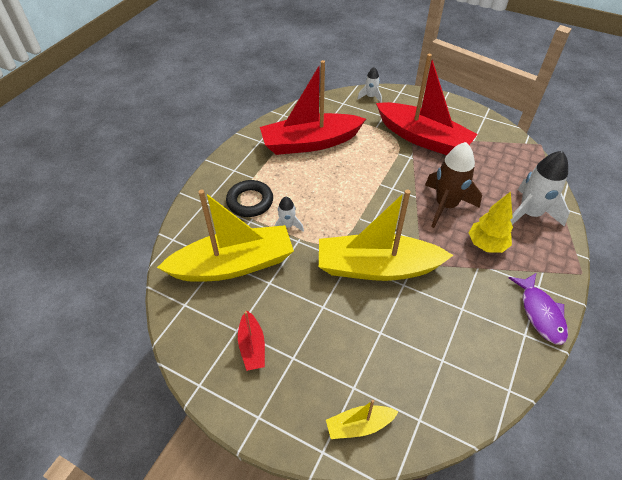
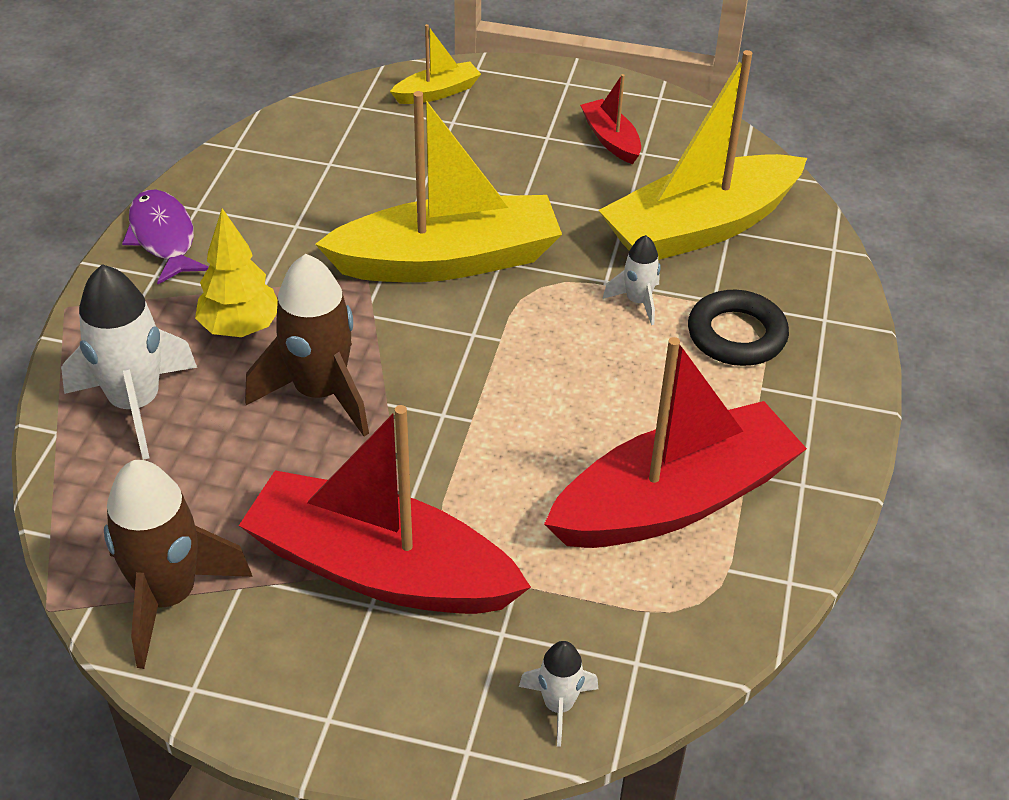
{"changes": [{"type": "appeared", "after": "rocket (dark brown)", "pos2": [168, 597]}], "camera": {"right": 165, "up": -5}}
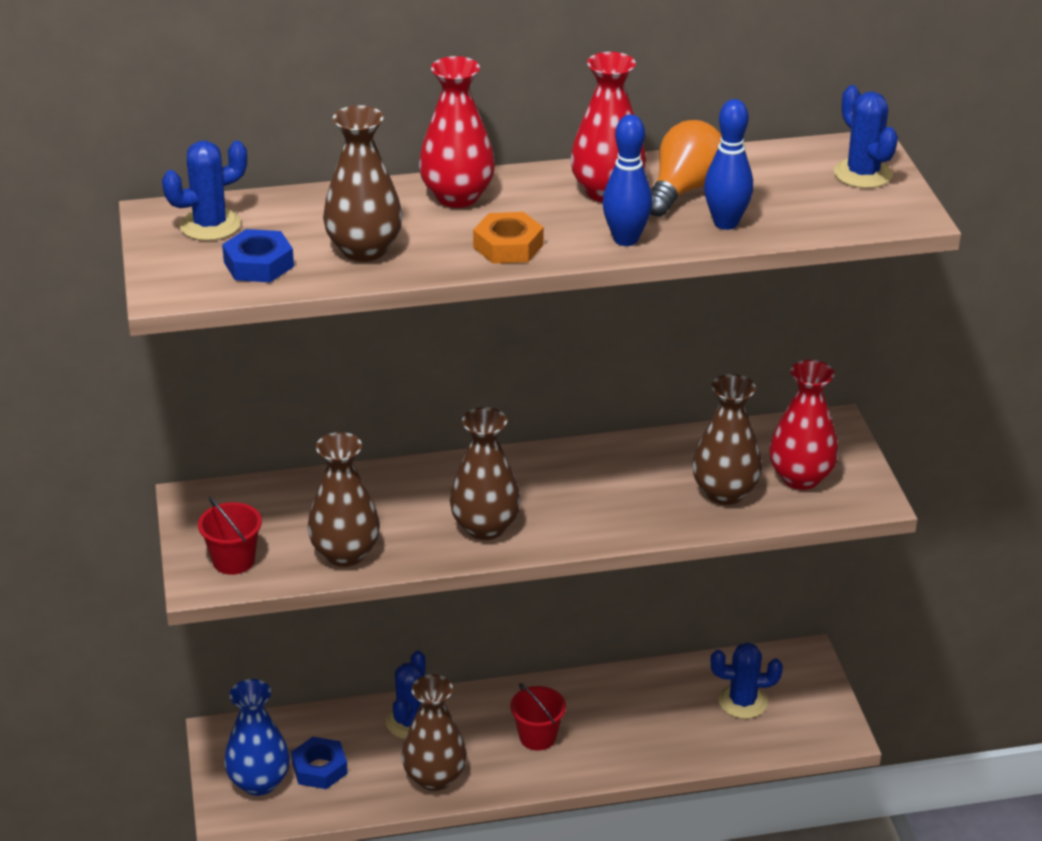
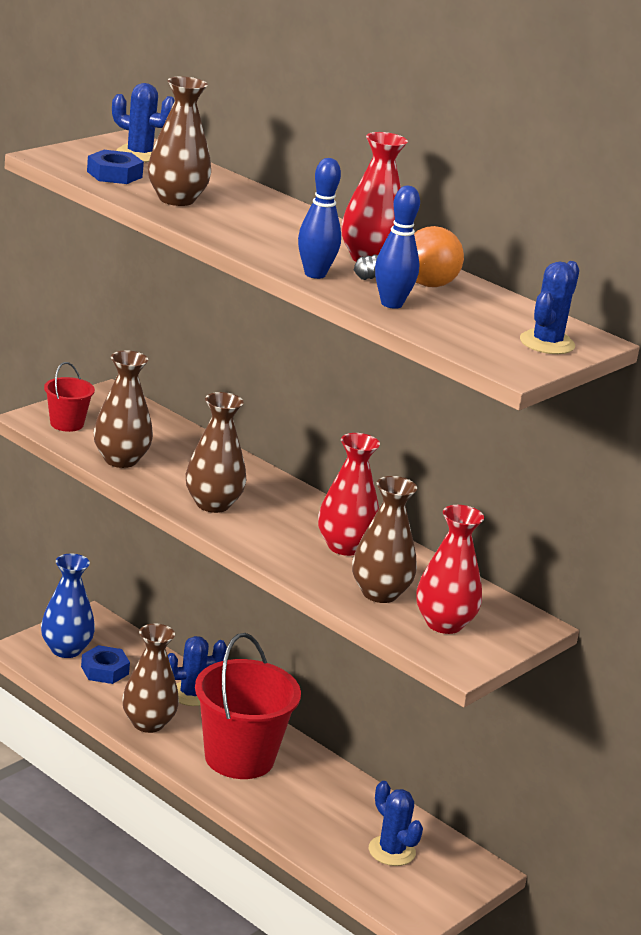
{"changes": [{"type": "missing", "before": "nut (orange-coloured)", "pos1": [508, 246]}, {"type": "relocated", "before": "tall vase (crimson)", "pos1": [457, 196], "pos2": [345, 546]}, {"type": "size", "before": "pail (crimson)", "pos1": [537, 737], "pos2": [239, 758], "scale": 2.1}], "camera": {"right": 50, "up": -10}}
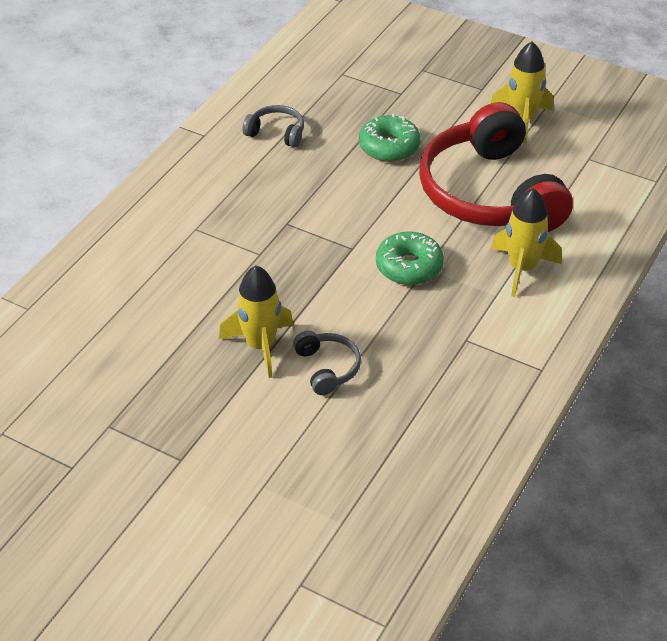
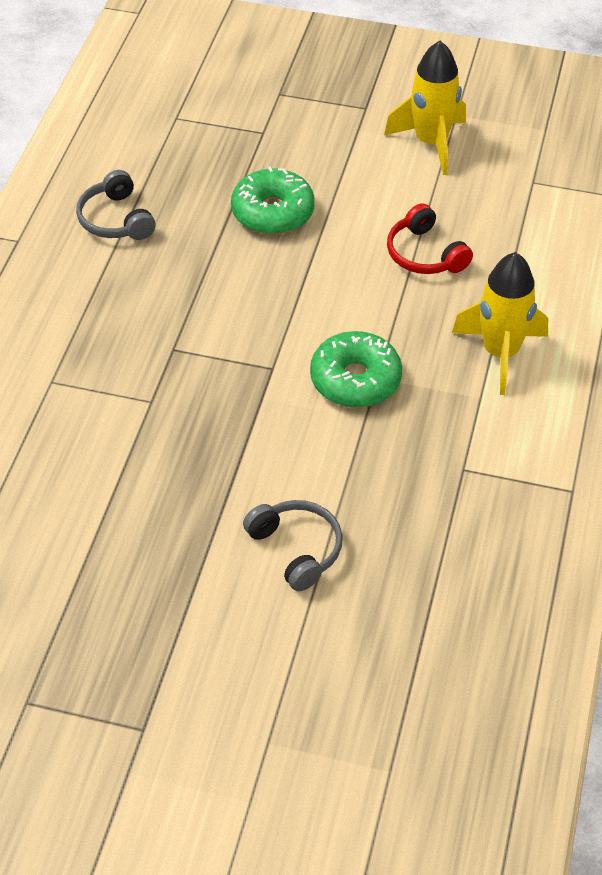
{"changes": [{"type": "missing", "before": "rocket (yellow)", "pos1": [260, 346]}, {"type": "spun", "before": "headphones (ash-grey)", "pos1": [276, 133], "pos2": [116, 219], "turn": -120}, {"type": "size", "before": "headphones (crimson)", "pos1": [490, 193], "pos2": [425, 254], "scale": 0.4}], "camera": {"right": -15, "up": 5}}
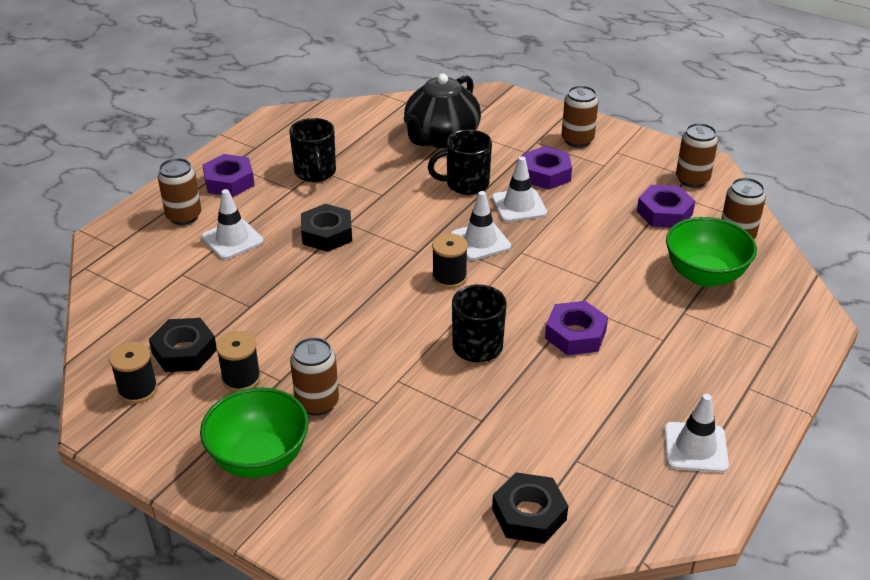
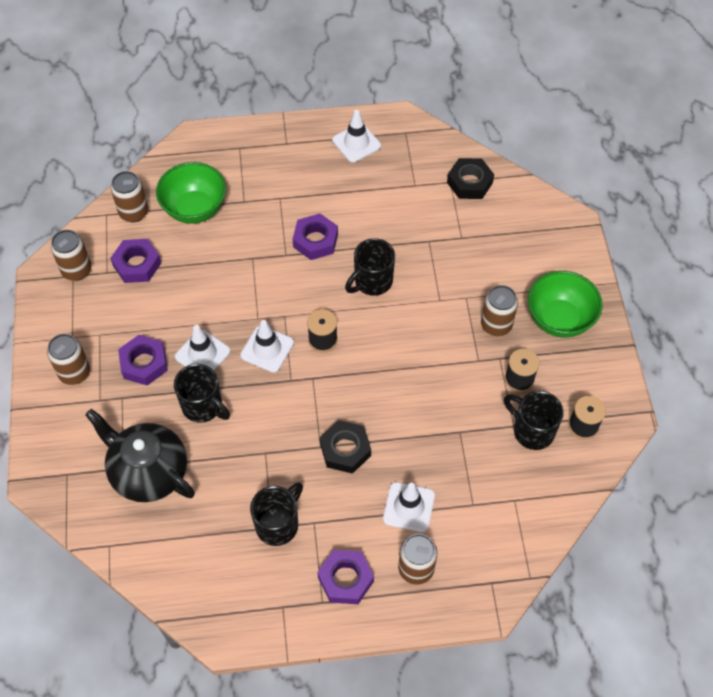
{"changes": [{"type": "exchanged", "before": "nut (jet-black)", "after": "mug (jet-black)", "pos1": [184, 351], "pos2": [532, 431]}, {"type": "spun", "before": "tea pot (jet-black)", "pos1": [441, 138], "pos2": [148, 472], "turn": -135}], "camera": {"right": -130, "up": 20}}
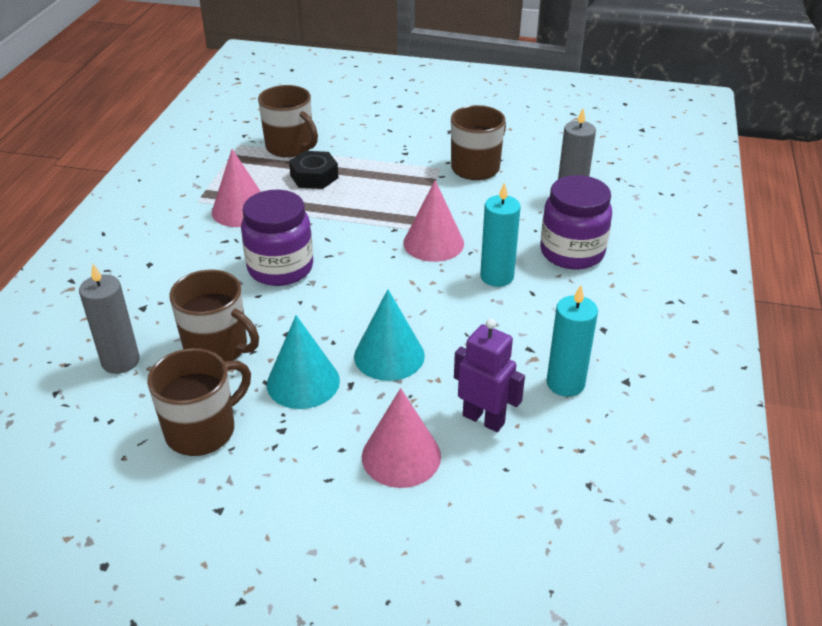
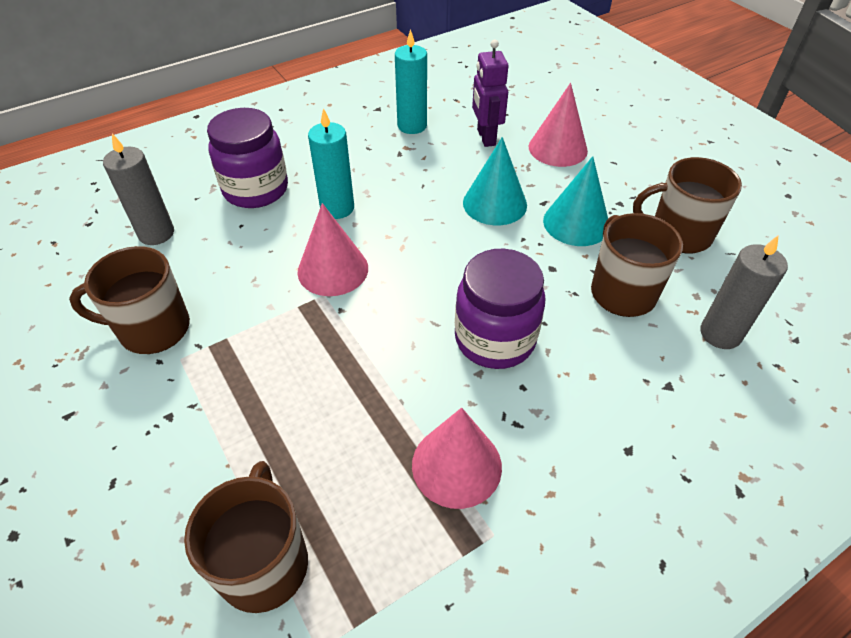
{"changes": [{"type": "missing", "before": "nut (jet-black)", "pos1": [314, 176]}], "camera": {"right": -135, "up": 10}}
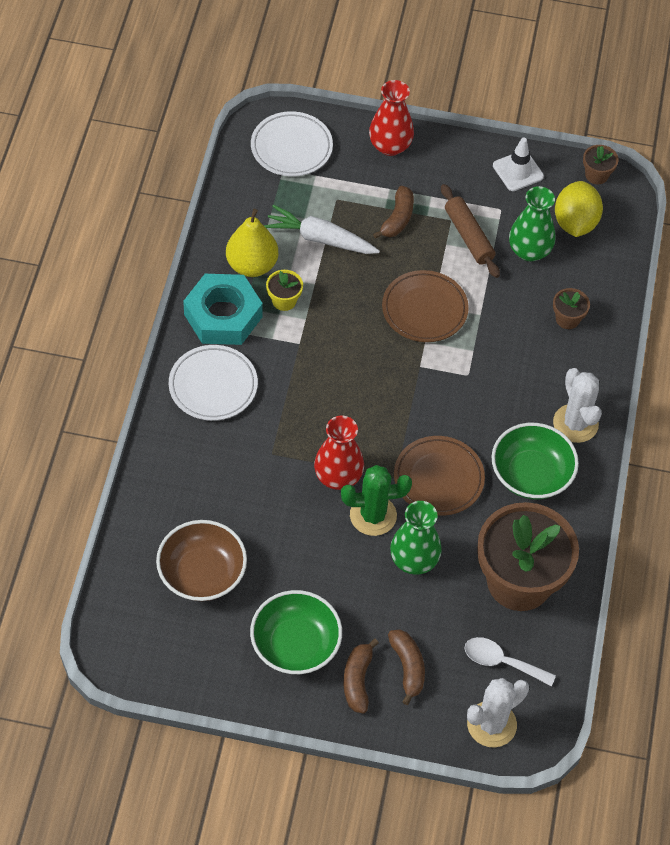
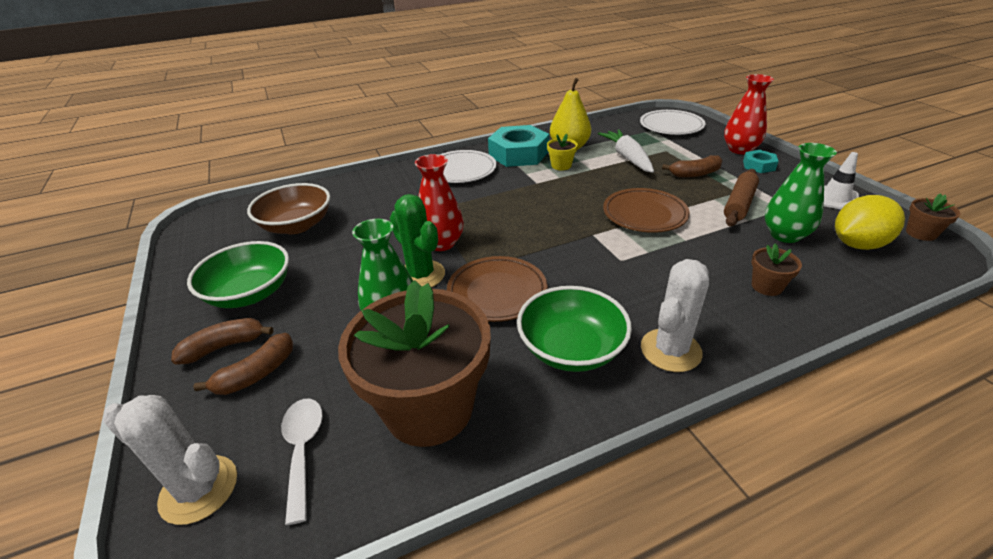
{"changes": [{"type": "appeared", "after": "nut (teal)", "pos2": [758, 165]}], "camera": {"right": 60, "up": -20}}
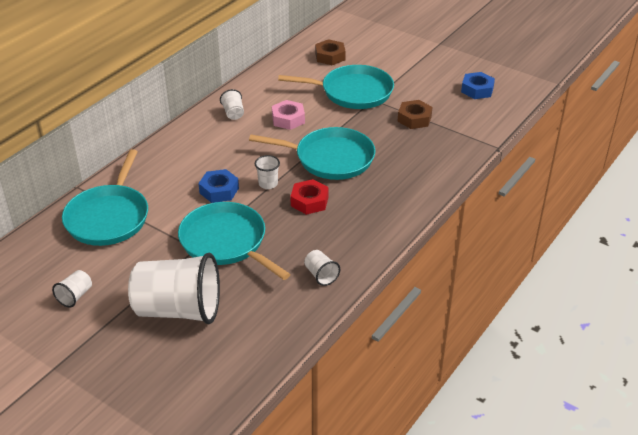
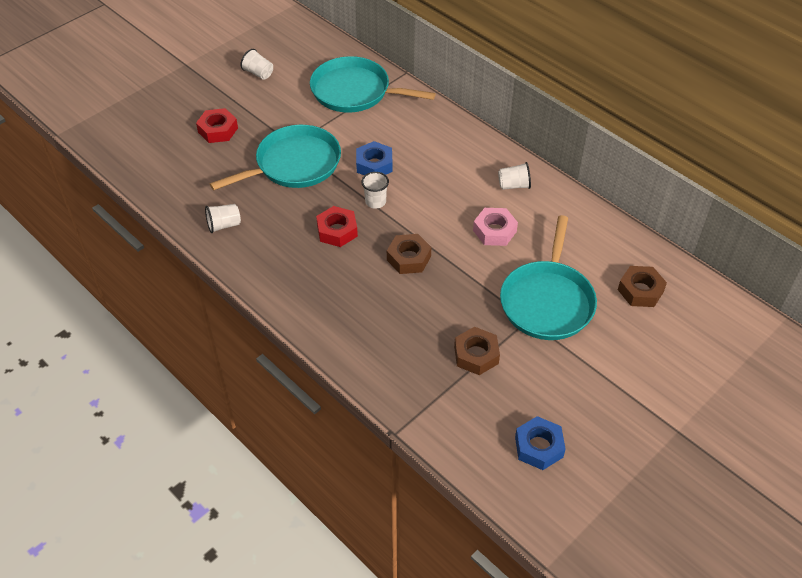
{"changes": [{"type": "exchanged", "before": "tumbler (snow-white)", "after": "nut (crimson)", "pos1": [179, 310], "pos2": [218, 130]}, {"type": "exchanged", "before": "frying pan (teal)", "after": "nut (dark brown)", "pos1": [330, 158], "pos2": [408, 258]}], "camera": {"right": 100, "up": 10}}
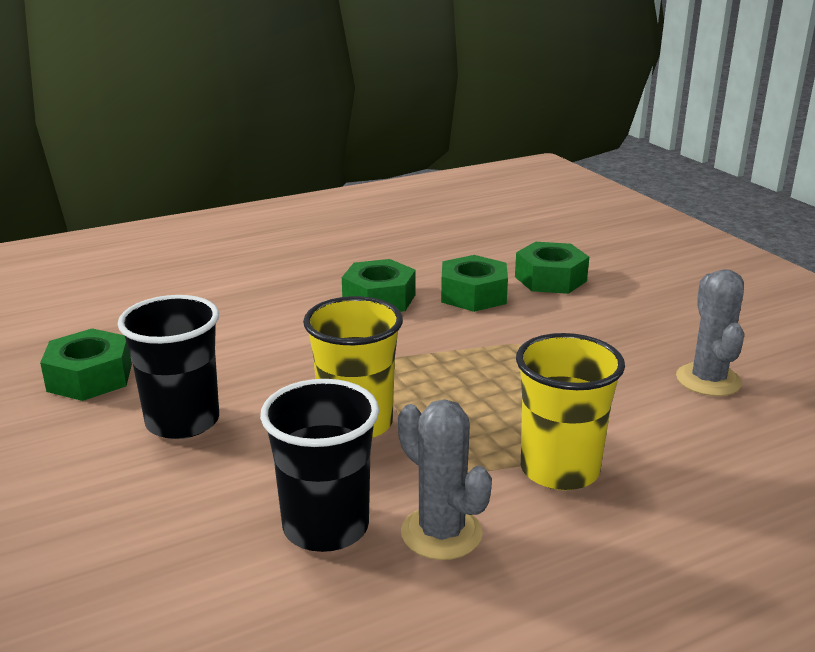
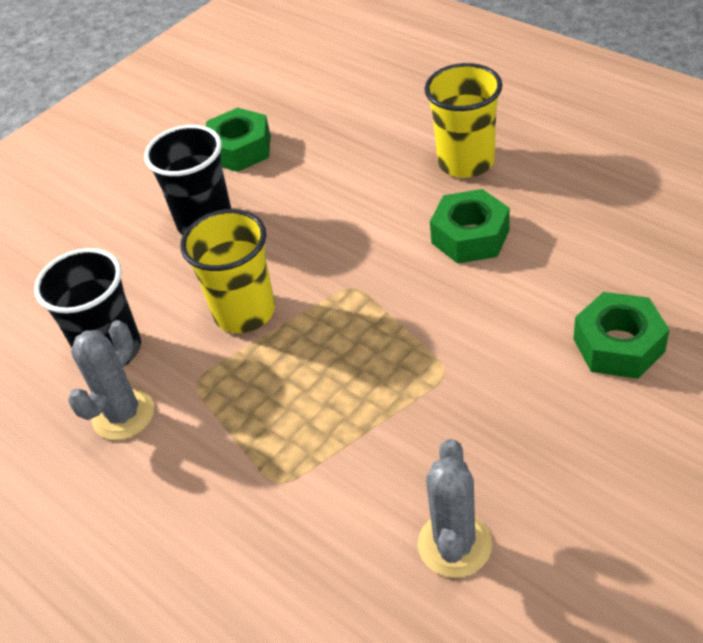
{"changes": [{"type": "missing", "before": "nut (leaf-green)", "pos1": [473, 295]}, {"type": "relocated", "before": "tumbler (yellow)", "pos1": [559, 470], "pos2": [466, 162]}, {"type": "spun", "before": "saguaro cactus (ash-grey)", "pos1": [708, 380], "pos2": [454, 544], "turn": -60}], "camera": {"right": 75, "up": 20}}
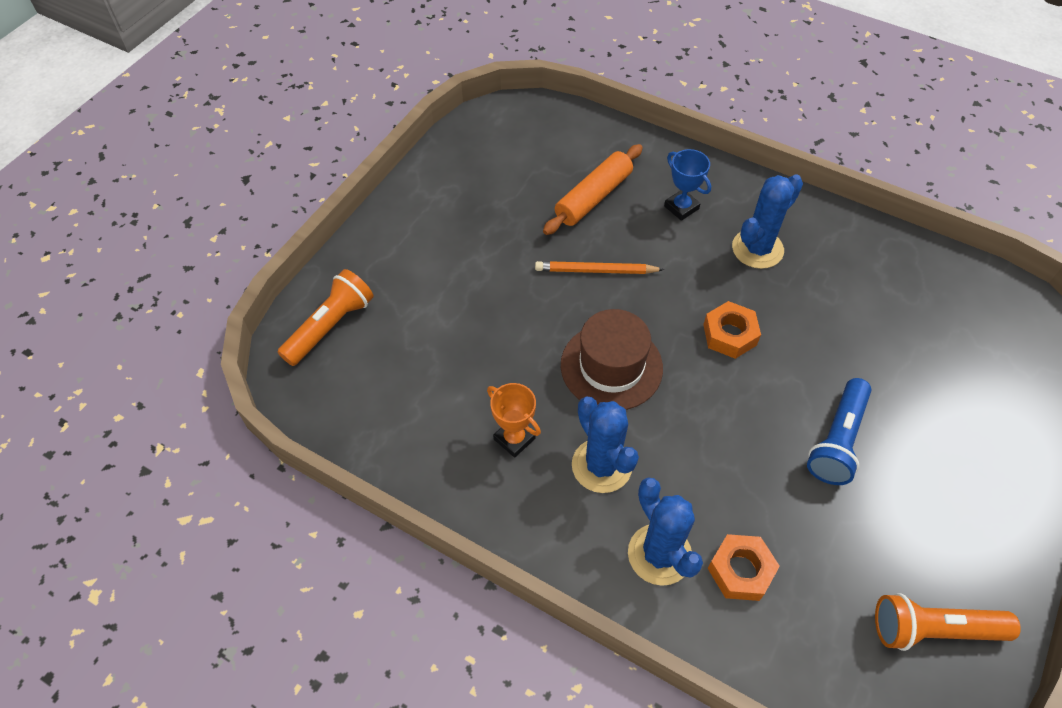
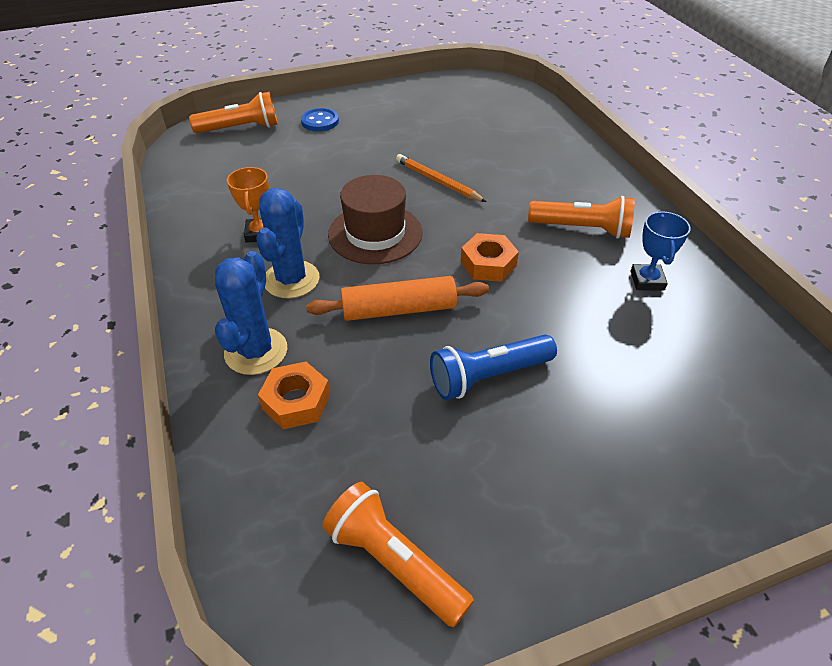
{"changes": [{"type": "appeared", "after": "sewing button (blue)", "pos2": [320, 121]}, {"type": "relocated", "before": "pastry roller (orange-coloured)", "pos1": [593, 197], "pos2": [399, 309]}, {"type": "relocated", "before": "prize cup (blue)", "pos1": [681, 207], "pos2": [647, 280]}, {"type": "exchanged", "before": "saguaro cactus (blue)", "after": "torch (orange-coloured)", "pos1": [757, 249], "pos2": [581, 229]}], "camera": {"right": 40, "up": -10}}
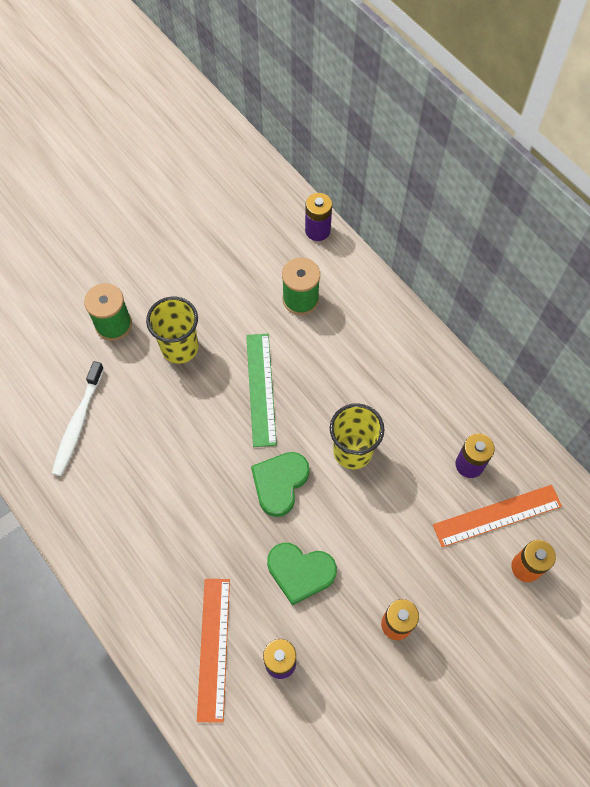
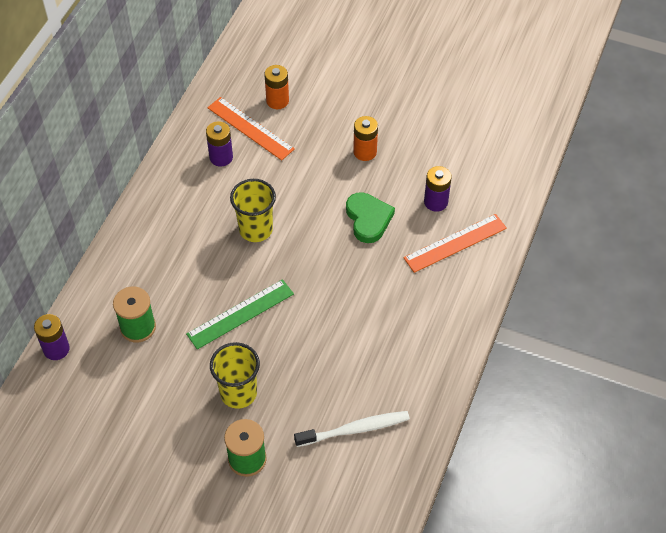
{"changes": [{"type": "missing", "before": "heart shape (leaf-green)", "pos1": [280, 483]}], "camera": {"right": -120, "up": -10}}
